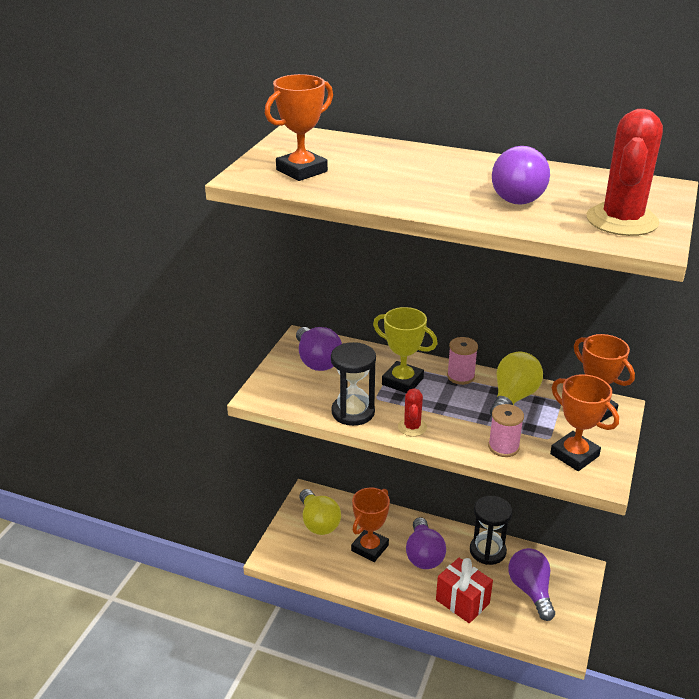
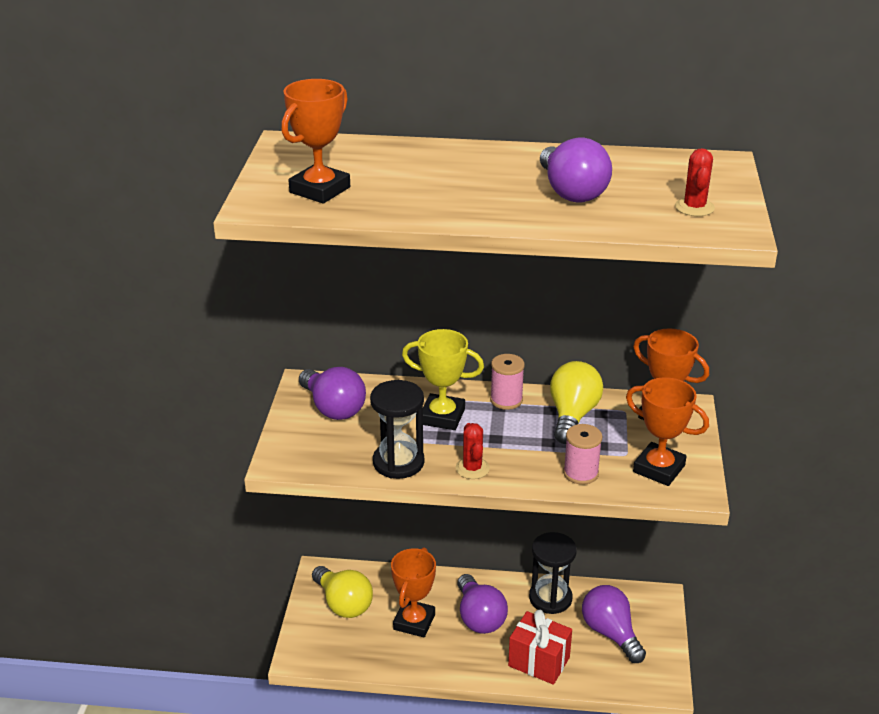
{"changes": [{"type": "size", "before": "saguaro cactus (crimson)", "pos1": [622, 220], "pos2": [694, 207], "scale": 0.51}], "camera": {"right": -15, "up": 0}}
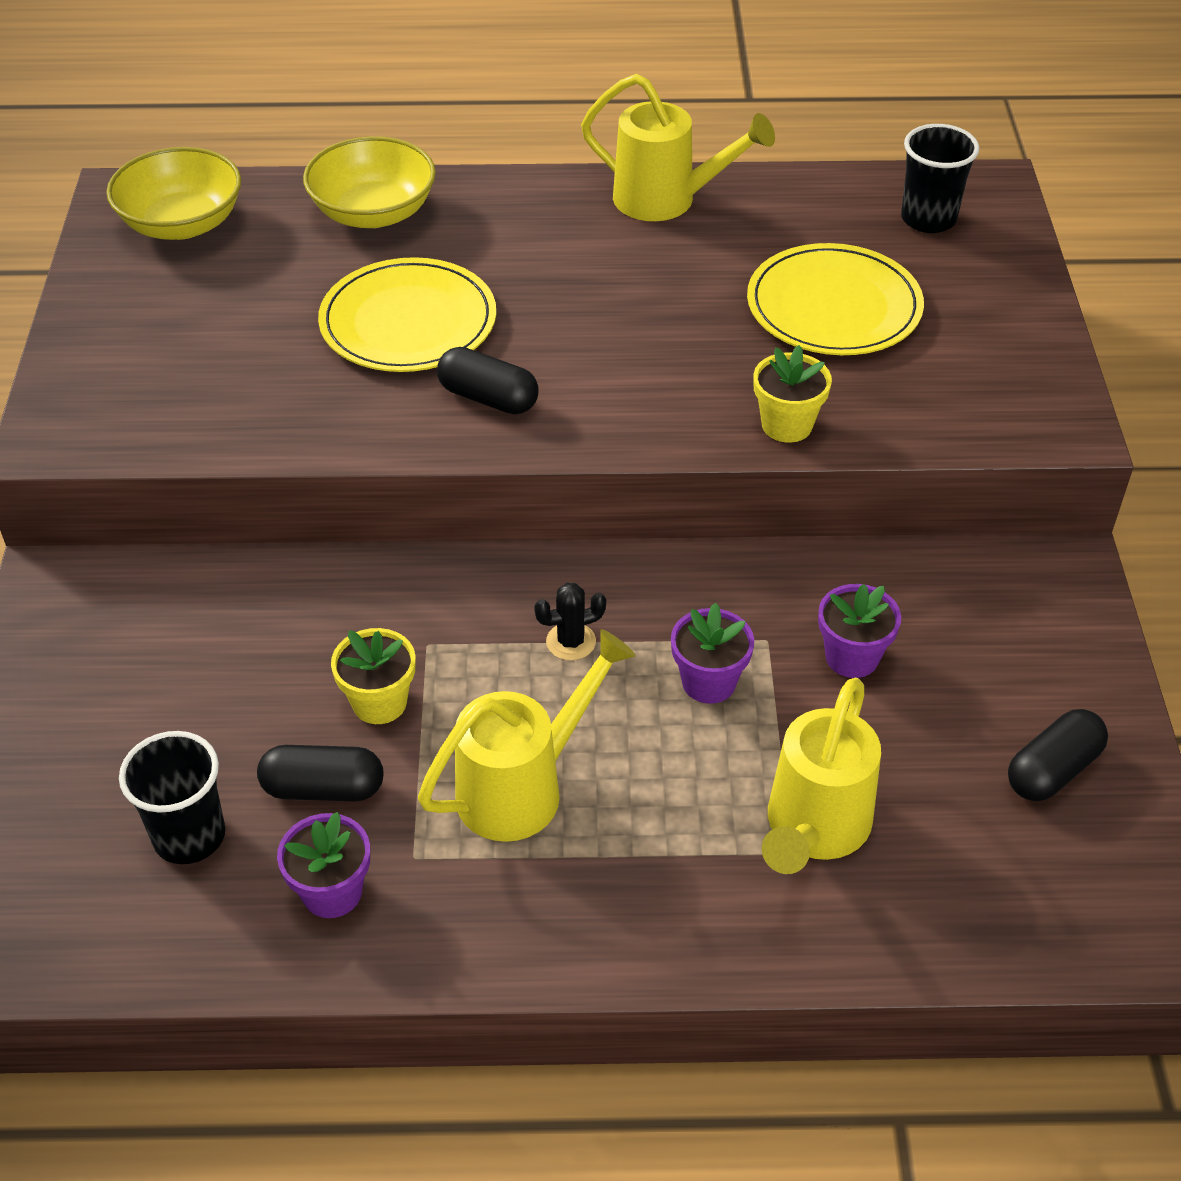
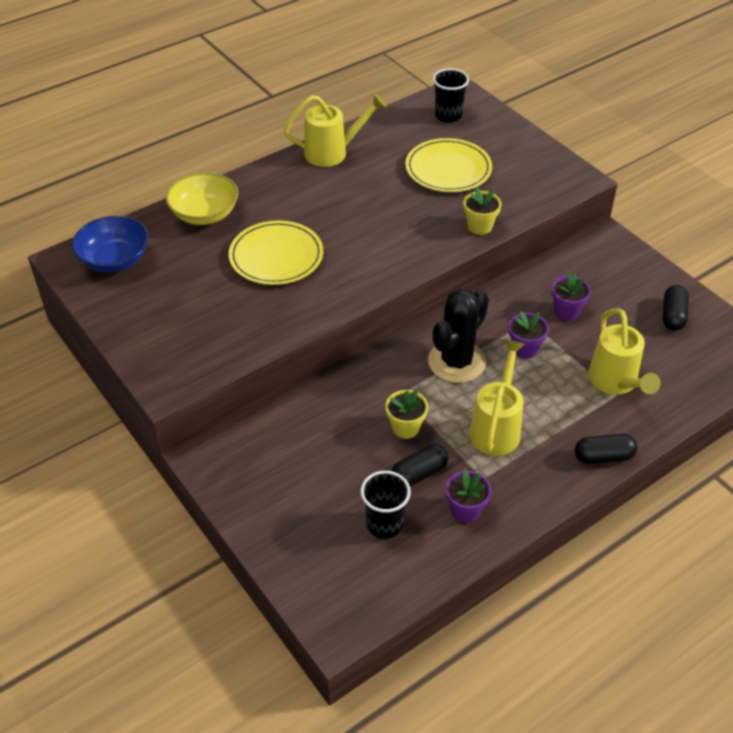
{"changes": [{"type": "relocated", "before": "capsule (jet-black)", "pos1": [488, 398], "pos2": [603, 457]}, {"type": "colour", "before": "serving bowl (yellow)", "after": "serving bowl (blue)", "pos1": [182, 223], "pos2": [115, 260]}, {"type": "size", "before": "saguaro cactus (jet-black)", "pos1": [571, 642], "pos2": [456, 362], "scale": 2.35}], "camera": {"right": -35, "up": 0}}
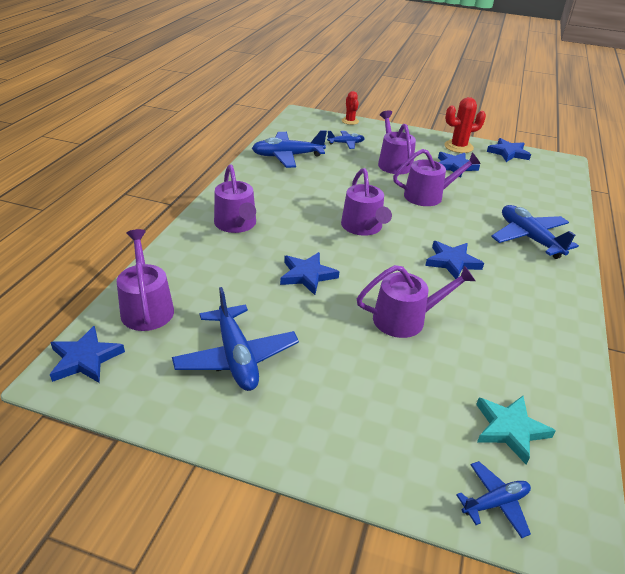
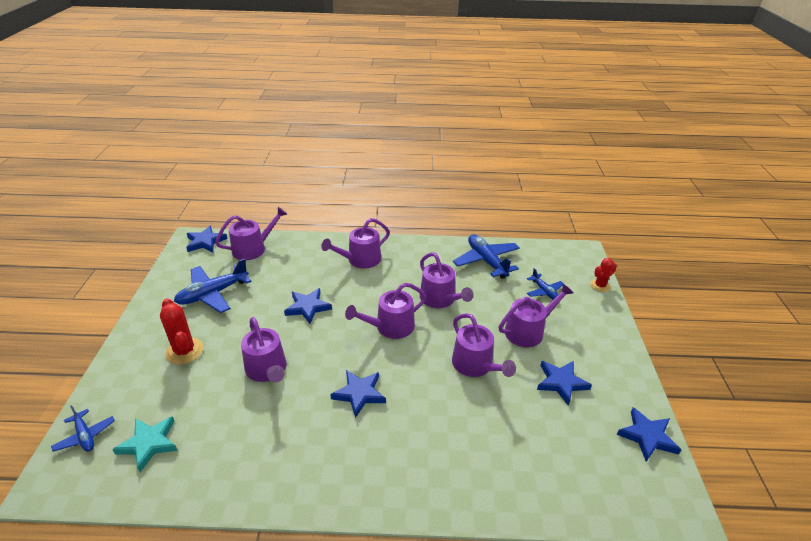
{"changes": [{"type": "missing", "before": "aeroplane (blue)", "pos1": [529, 238]}, {"type": "appeared", "after": "sprinkling can (royal purple)", "pos2": [440, 299]}, {"type": "relocated", "before": "saguaro cactus (crimson)", "pos1": [458, 147], "pos2": [184, 351]}], "camera": {"right": 75, "up": 0}}
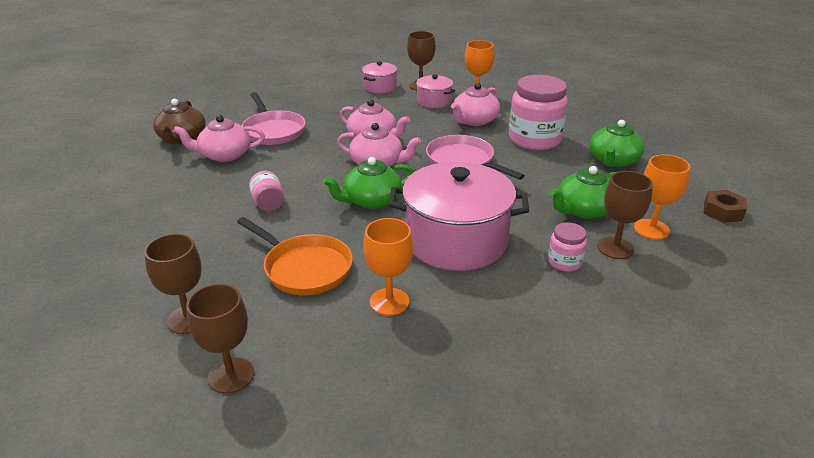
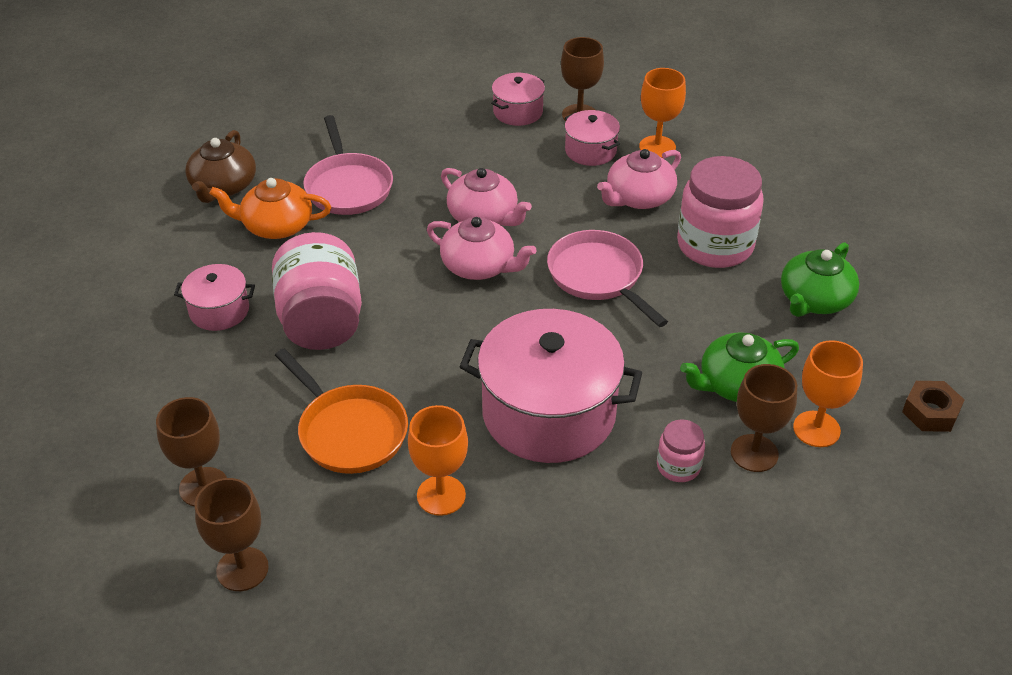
{"changes": [{"type": "missing", "before": "tea pot (leaf-green)", "pos1": [371, 200]}, {"type": "appeared", "after": "pot (pink)", "pos2": [219, 311]}, {"type": "colour", "before": "tea pot (pink)", "after": "tea pot (orange-coloured)", "pos1": [224, 155], "pos2": [276, 226]}, {"type": "size", "before": "jam jar (pink)", "pos1": [268, 204], "pos2": [321, 321], "scale": 2.07}], "camera": {"right": 10, "up": 10}}
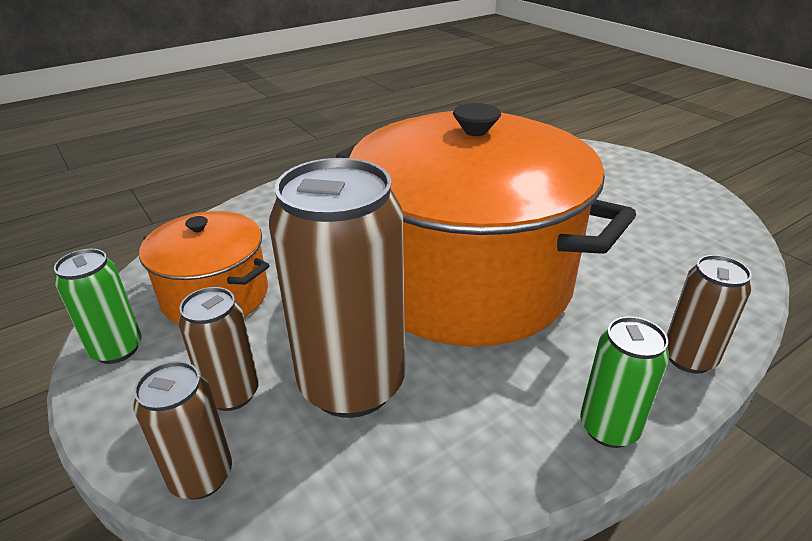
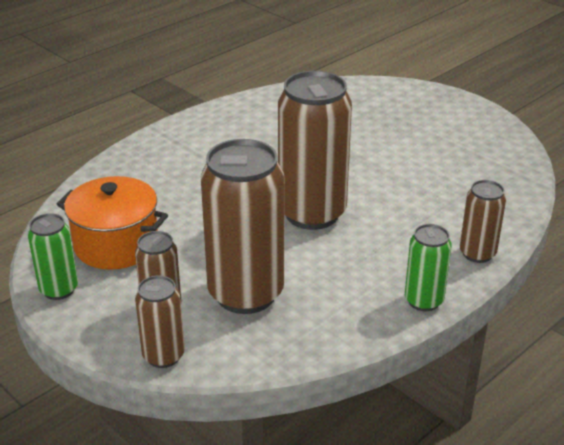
{"changes": [{"type": "exchanged", "before": "pot (orange-coloured)", "after": "soda can (dark brown)", "pos1": [465, 279], "pos2": [312, 213]}], "camera": {"right": -10, "up": 0}}
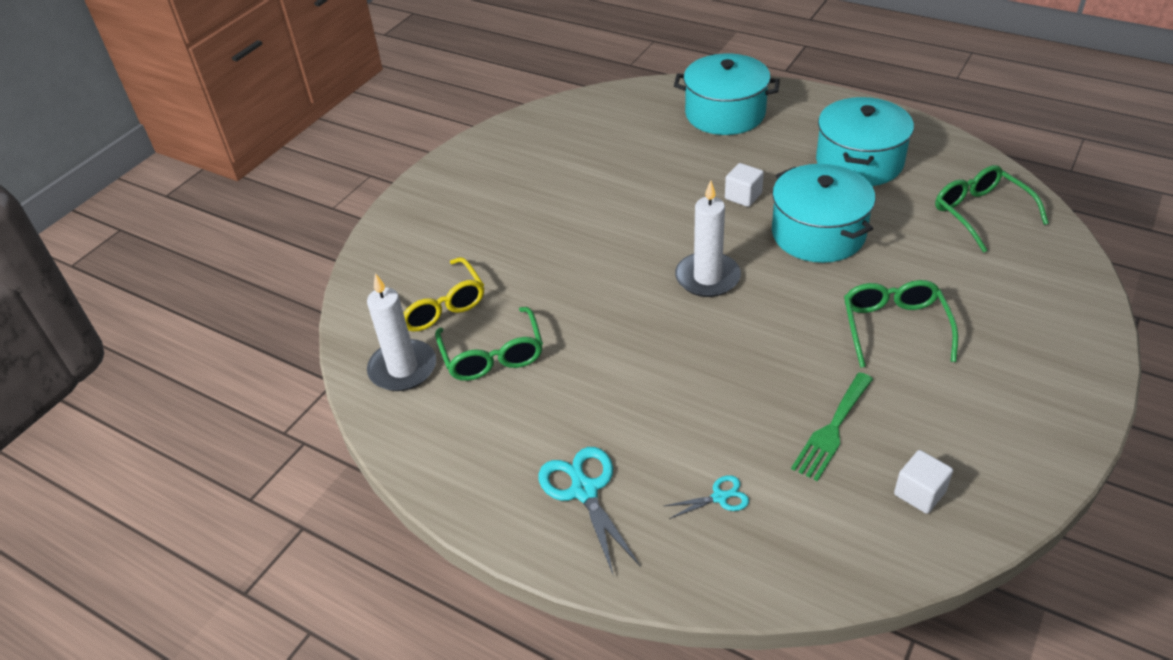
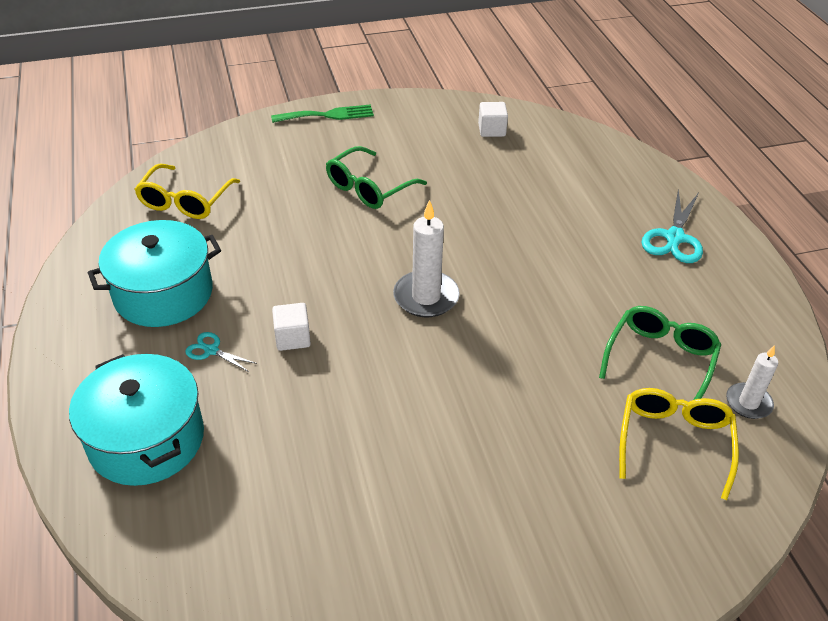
{"changes": [{"type": "missing", "before": "pot (teal)", "pos1": [818, 233]}, {"type": "relocated", "before": "scissors (teal)", "pos1": [719, 497], "pos2": [211, 350]}, {"type": "relocated", "before": "dinner fork (leaf-green)", "pos1": [832, 429], "pos2": [328, 115]}, {"type": "colour", "before": "eyeglasses (leaf-green)", "after": "eyeglasses (yellow)", "pos1": [981, 214], "pos2": [186, 201]}, {"type": "size", "before": "wax candle (snow-white)", "pos1": [403, 368], "pos2": [748, 403], "scale": 0.63}], "camera": {"right": -140, "up": 0}}
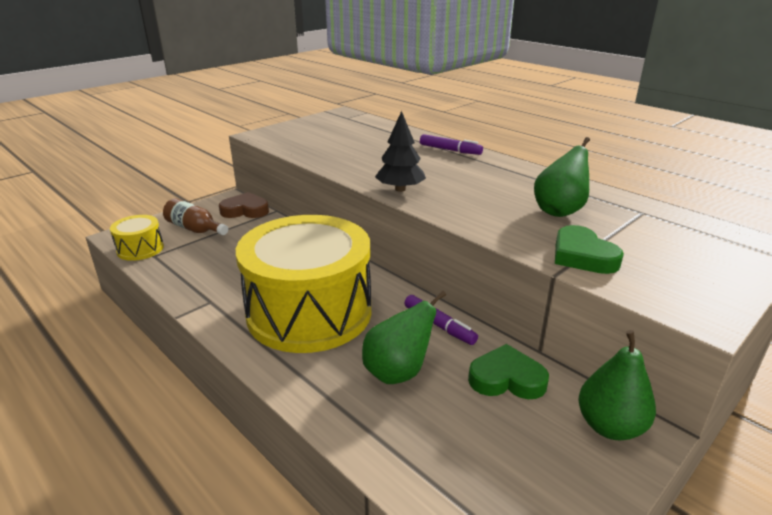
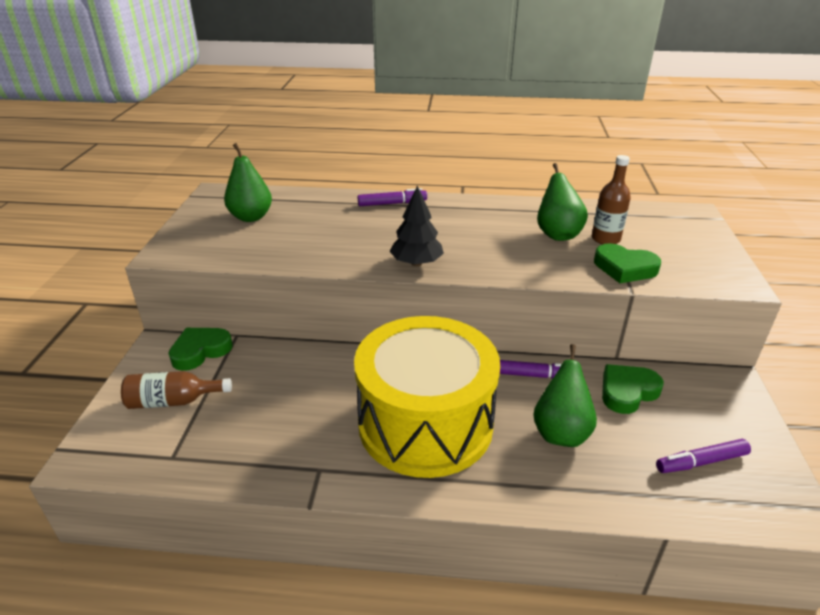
{"changes": [{"type": "missing", "before": "snare drum (yellow)", "pos1": [140, 249]}, {"type": "appeared", "after": "flask (dark brown)", "pos2": [605, 239]}, {"type": "appeared", "after": "marker (royal purple)", "pos2": [701, 462]}, {"type": "relocated", "before": "pear fruit (leaf-green)", "pos1": [610, 426], "pos2": [251, 217]}, {"type": "colour", "before": "heart shape (dark brown)", "after": "heart shape (leaf-green)", "pos1": [245, 210], "pos2": [200, 351]}], "camera": {"right": -40, "up": 5}}
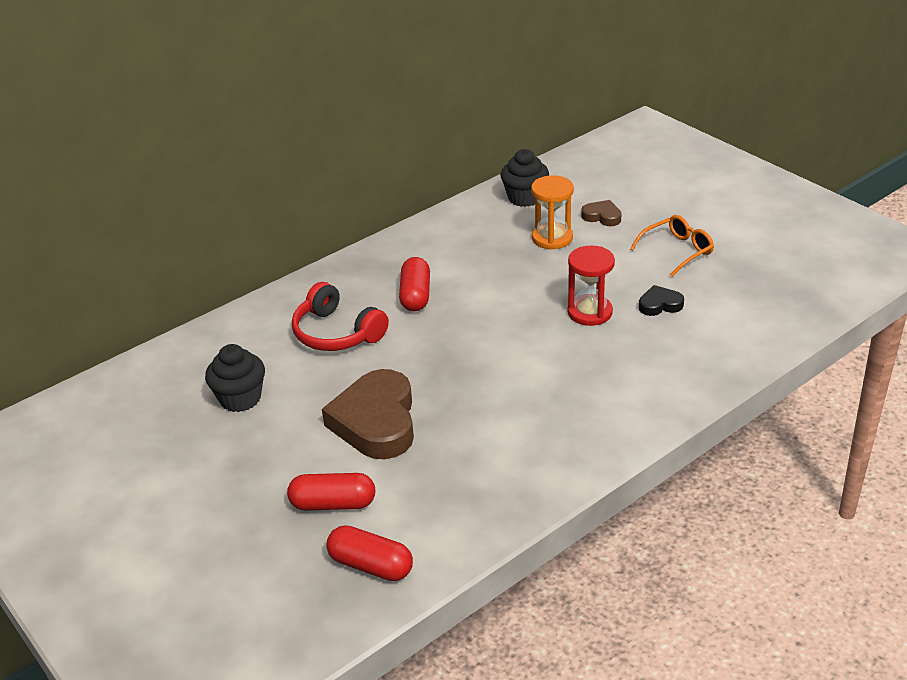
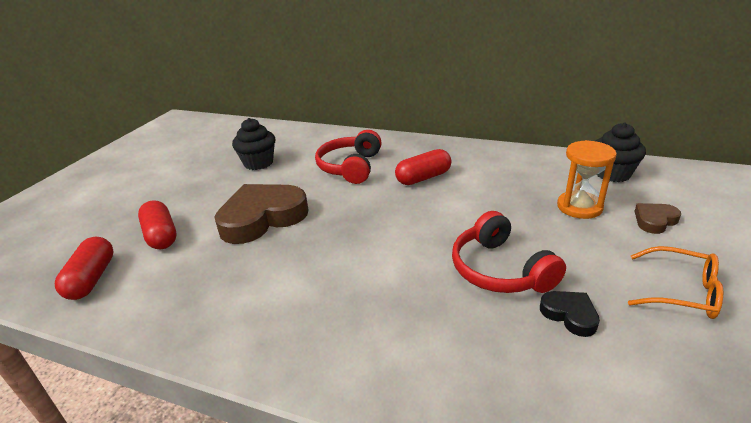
{"changes": [{"type": "exchanged", "before": "sandglass (crimson)", "after": "headphones (crimson)", "pos1": [590, 312], "pos2": [499, 270]}, {"type": "spun", "before": "heart shape (dark brown)", "pos1": [602, 216], "pos2": [654, 221], "turn": -120}], "camera": {"right": 60, "up": -5}}
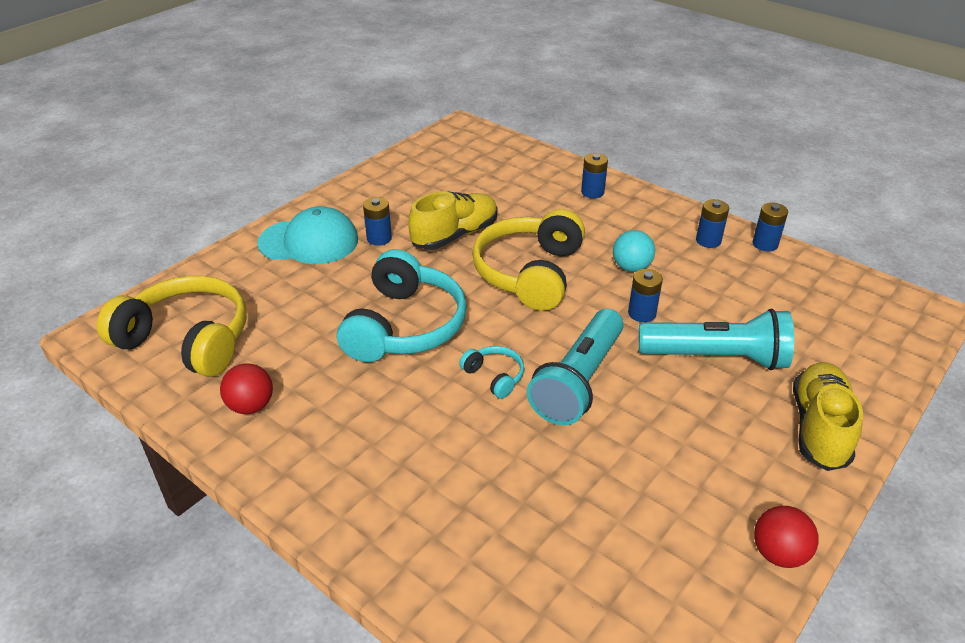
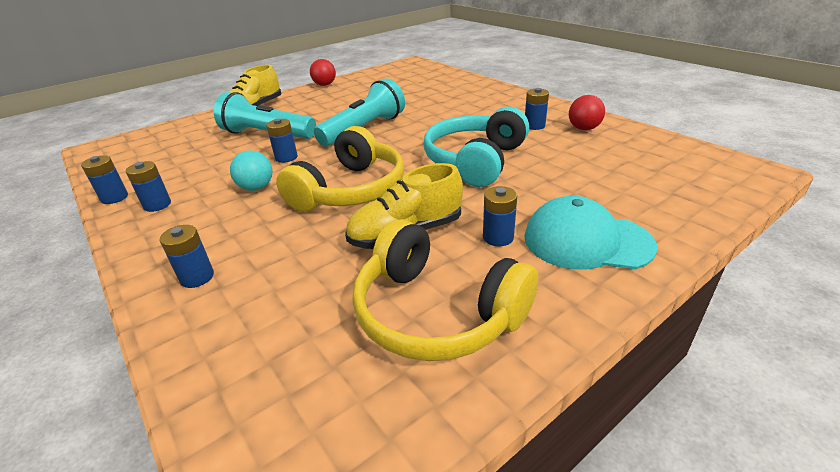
{"changes": [{"type": "missing", "before": "headphones (teal)", "pos1": [494, 376]}, {"type": "appeared", "after": "power cell (blue)", "pos2": [534, 126]}, {"type": "relocated", "before": "headphones (yellow)", "pos1": [187, 340], "pos2": [436, 312]}], "camera": {"right": -165, "up": -5}}
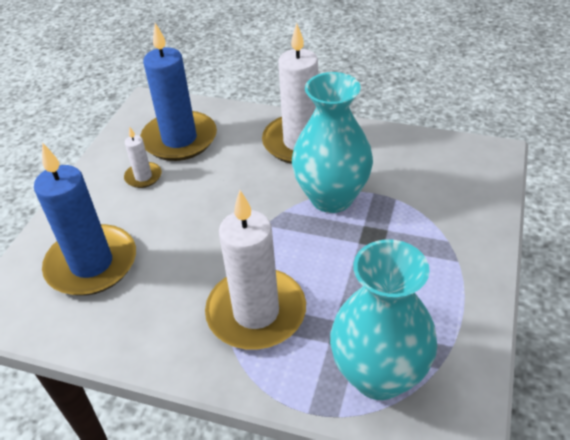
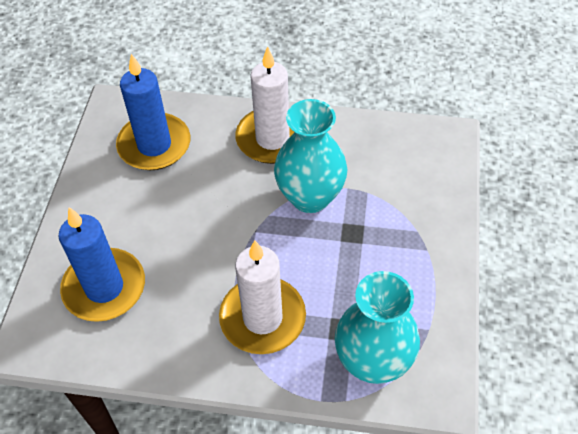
{"changes": [{"type": "missing", "before": "wax candle (snow-white)", "pos1": [143, 177]}], "camera": {"right": -10, "up": 10}}
